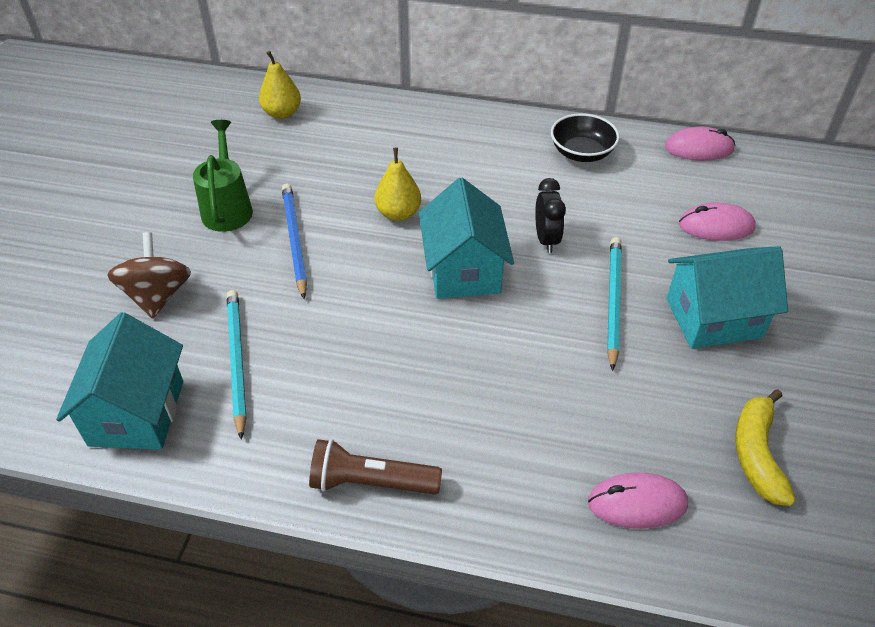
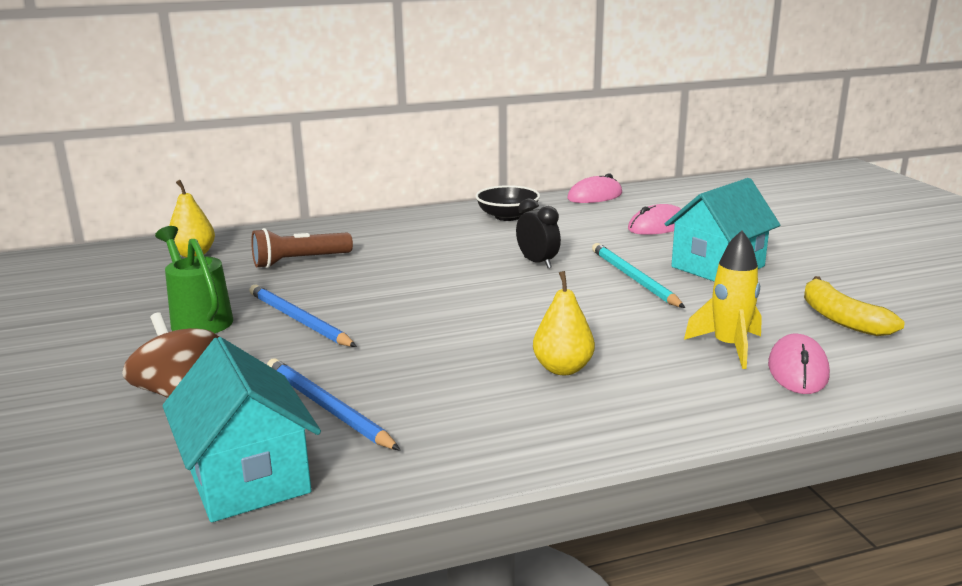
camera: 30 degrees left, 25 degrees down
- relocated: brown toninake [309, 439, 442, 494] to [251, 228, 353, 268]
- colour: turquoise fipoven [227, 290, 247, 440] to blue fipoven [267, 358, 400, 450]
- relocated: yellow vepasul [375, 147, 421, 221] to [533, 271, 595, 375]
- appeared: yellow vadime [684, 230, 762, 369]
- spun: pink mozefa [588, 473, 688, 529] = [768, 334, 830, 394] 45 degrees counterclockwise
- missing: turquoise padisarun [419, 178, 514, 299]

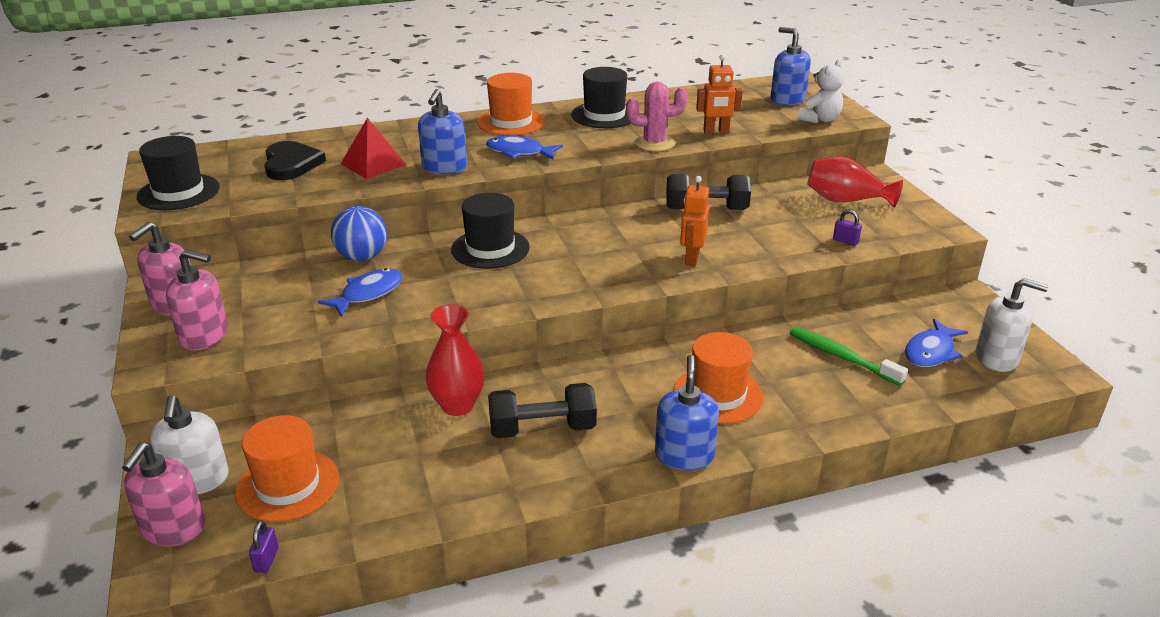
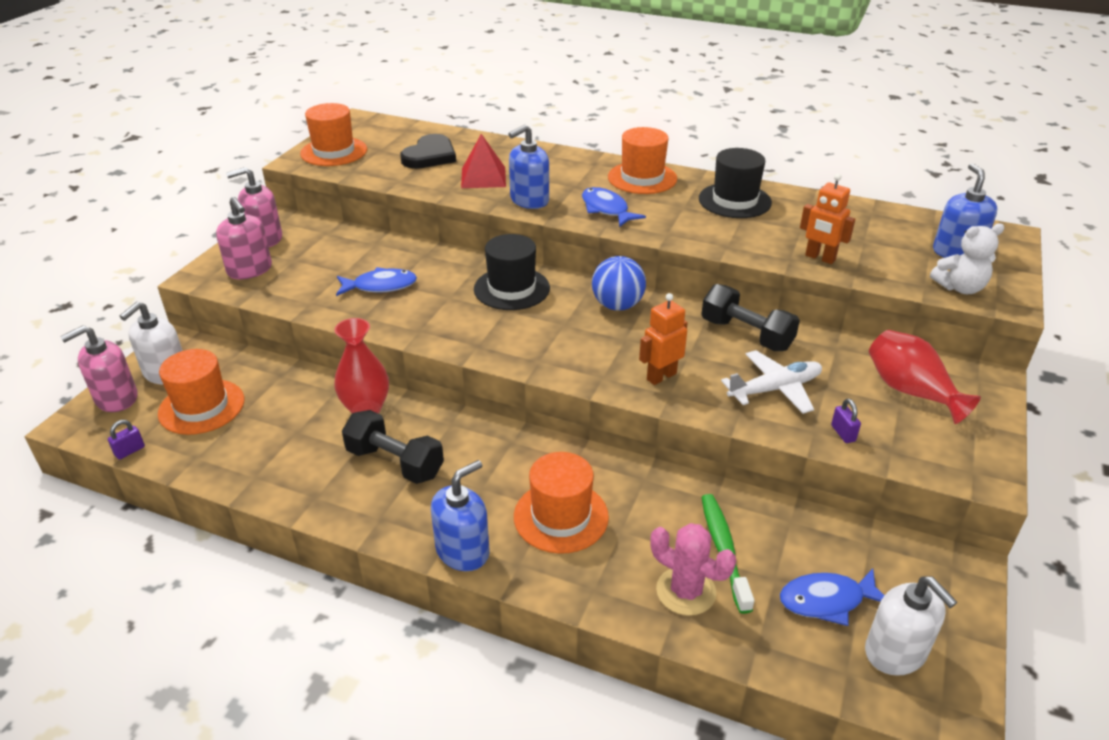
camera: 40 degrees right, 5 degrees up
- colour: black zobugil [137, 136, 220, 210] to orange zobugil [300, 103, 367, 166]
- relocated: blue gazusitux [331, 206, 387, 261] to [592, 256, 646, 311]
- relocated: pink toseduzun [626, 82, 688, 151] to [650, 523, 736, 616]
- appeared: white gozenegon [721, 350, 822, 414]

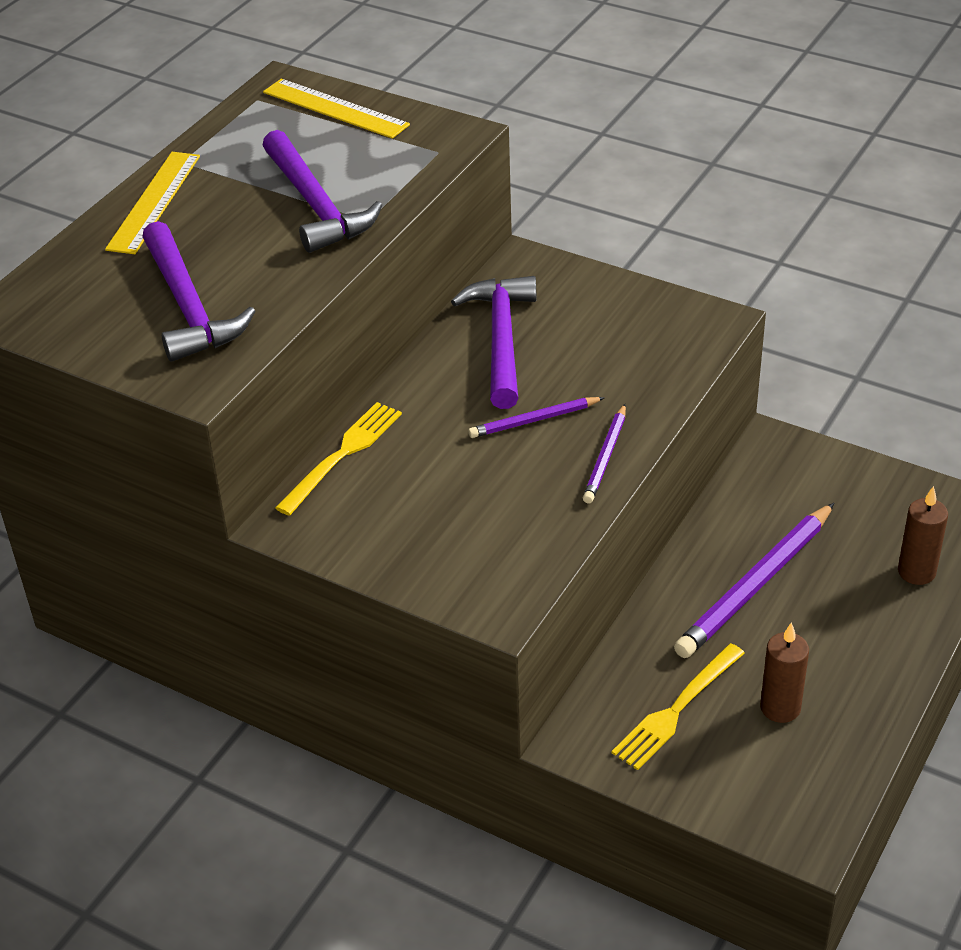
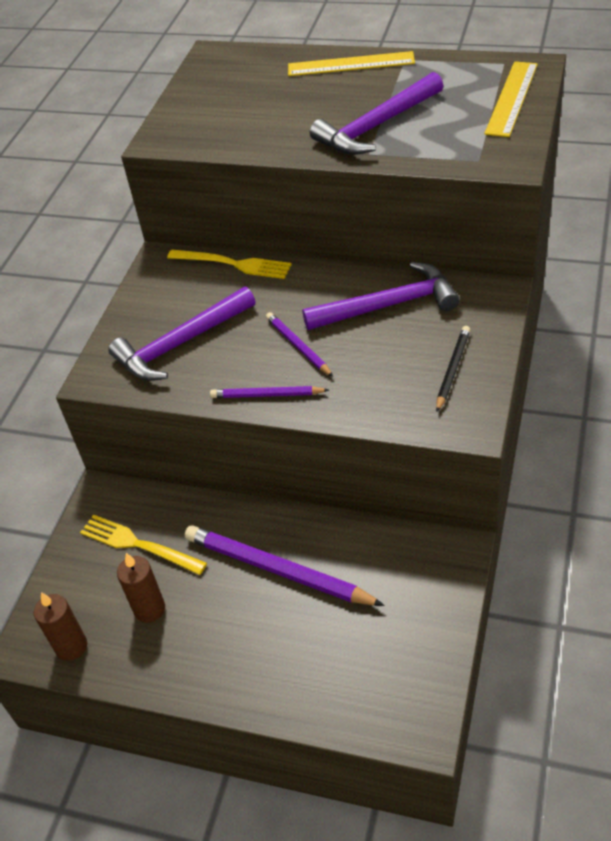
camera: 80 degrees right, 5 degrees up
- relocated: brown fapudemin [898, 486, 948, 585] to [34, 592, 87, 661]
- relocated: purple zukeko [142, 221, 255, 362] to [108, 287, 256, 381]
- appeared: black fipoven [436, 326, 470, 412]

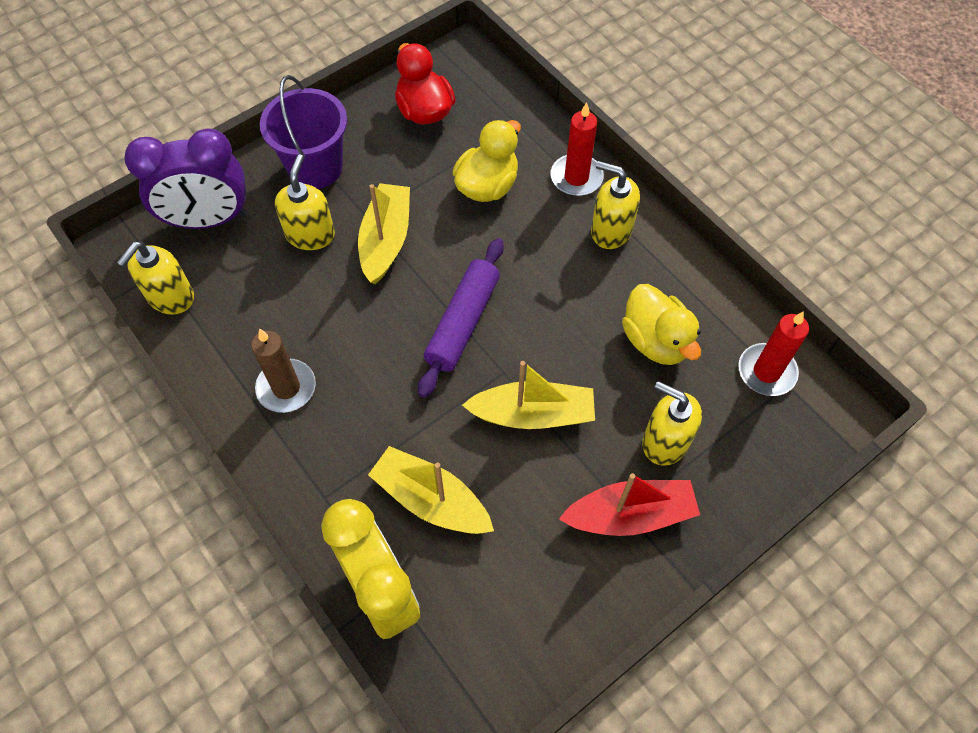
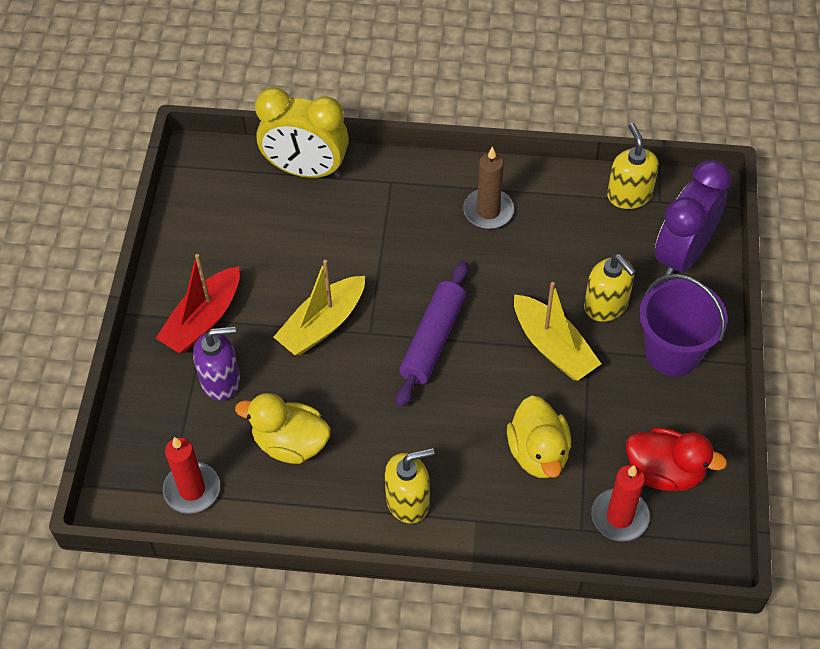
camera: 135 degrees right, 5 degrees down
- colour: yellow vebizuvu [642, 381, 702, 466] to purple vebizuvu [193, 326, 240, 401]
- spun: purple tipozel [418, 238, 504, 398] = [396, 261, 468, 407] 45 degrees clockwise
- relocated: red fapudemin [551, 102, 604, 196] to [591, 465, 650, 542]
- missing: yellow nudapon [368, 446, 494, 534]

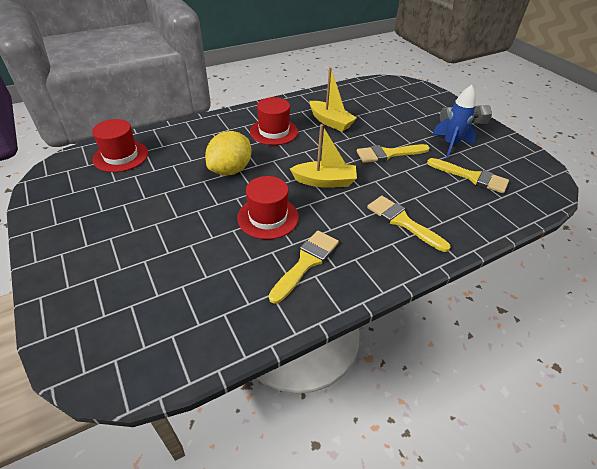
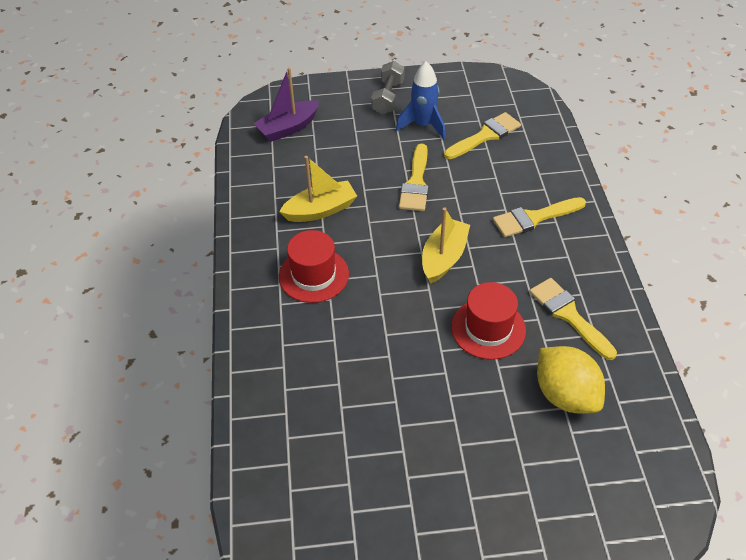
camera: 65 degrees left, 5 degrees up
- appeared: purple nudapon [253, 67, 319, 142]
- relocated: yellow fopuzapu [205, 131, 252, 175] to [537, 346, 605, 414]
- missing: red zobugil [92, 119, 148, 172]

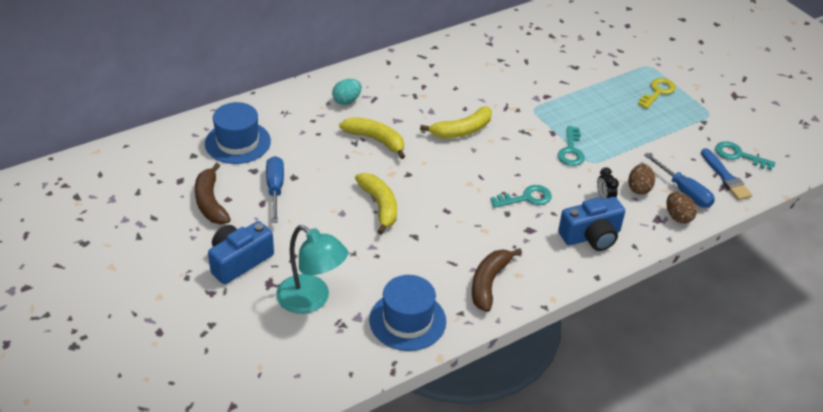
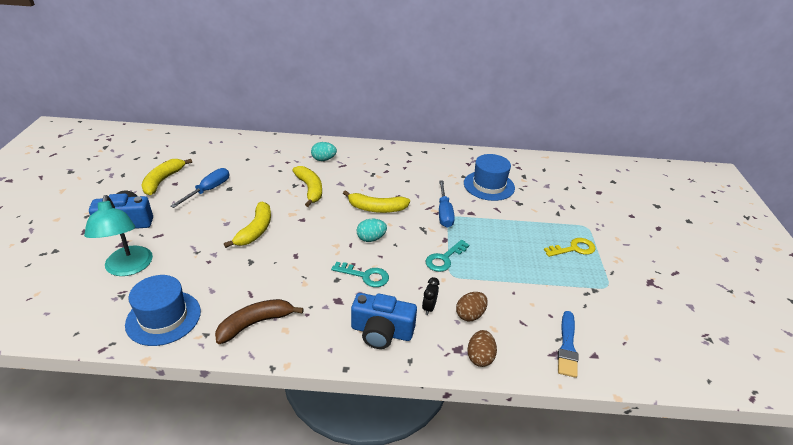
camera: 35 degrees right, 5 degrees down
- colour: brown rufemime [195, 163, 231, 224] to yellow rufemime [141, 159, 192, 195]
- appeared: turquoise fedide [357, 219, 387, 242]
- relocated: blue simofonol [644, 153, 715, 208] to [439, 181, 455, 228]
- relocated: blue zobugil [205, 102, 271, 164] to [464, 154, 515, 201]
- missing: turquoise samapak [715, 141, 776, 170]

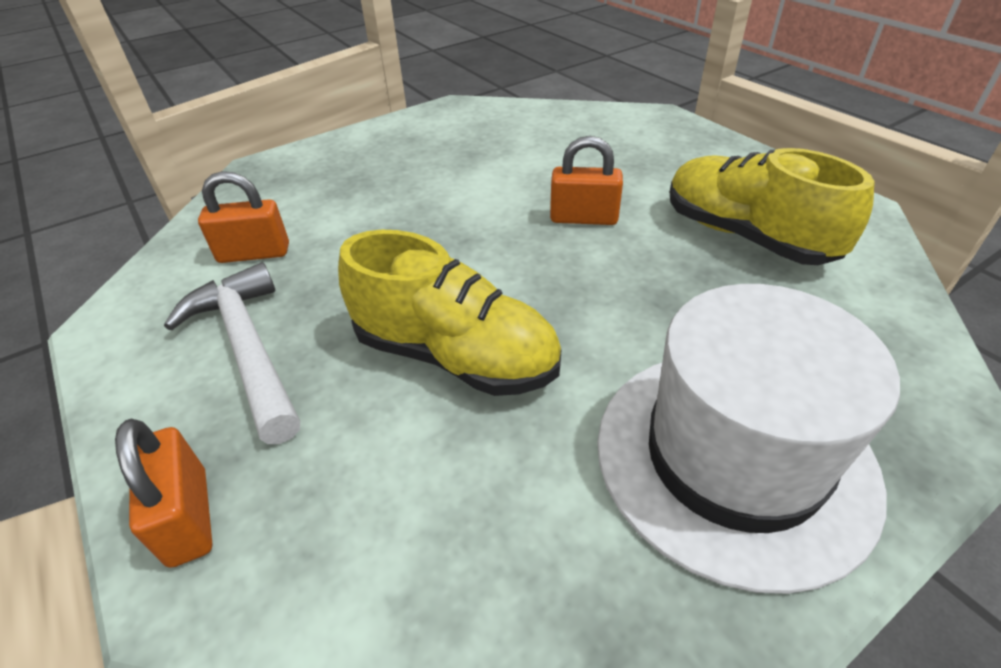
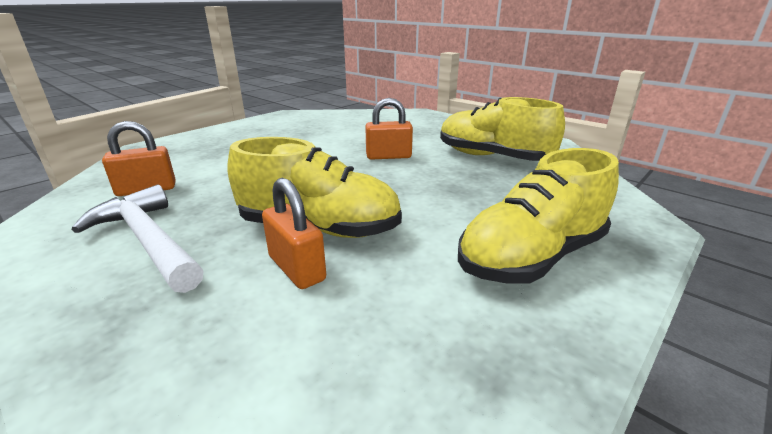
camera: 15 degrees left, 15 degrees down
- relocated: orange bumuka [115, 419, 213, 568] to [262, 178, 326, 289]
- exchanged: white zobugil [597, 284, 900, 594] to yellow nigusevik [458, 148, 619, 284]

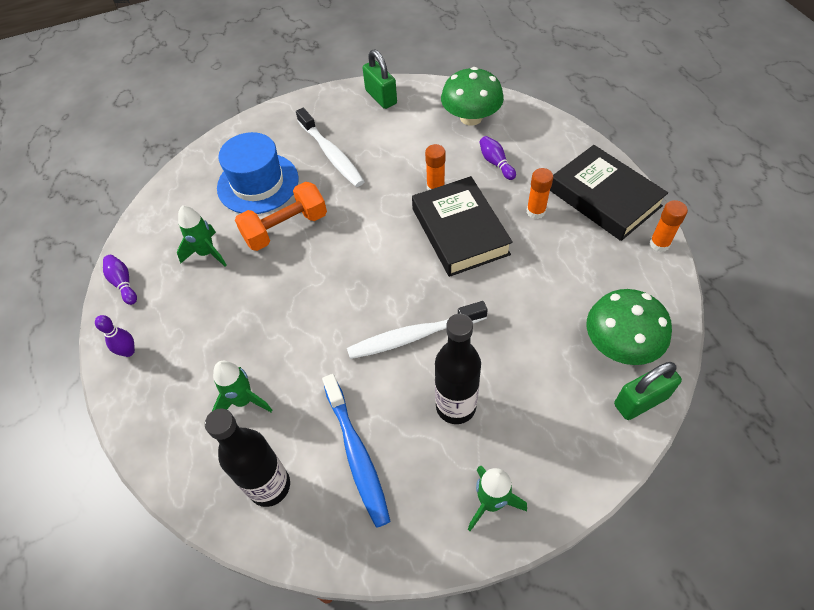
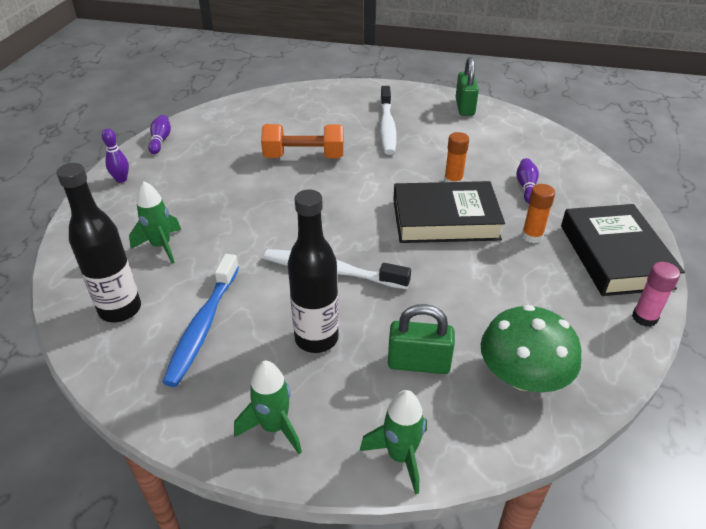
camera: 30 degrees right, 15 degrees down
- relocated: green vadime [177, 205, 227, 267] to [360, 390, 427, 495]
- relocated: green bumuka [614, 362, 682, 420] to [388, 304, 455, 374]
- spun: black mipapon [412, 176, 513, 277] = [393, 181, 505, 243] 75 degrees clockwise
- colour: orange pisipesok [650, 200, 688, 252] to pink pisipesok [632, 262, 680, 327]
- missing: blue zobugil [217, 132, 299, 214]
- missing: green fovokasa [441, 67, 504, 126]

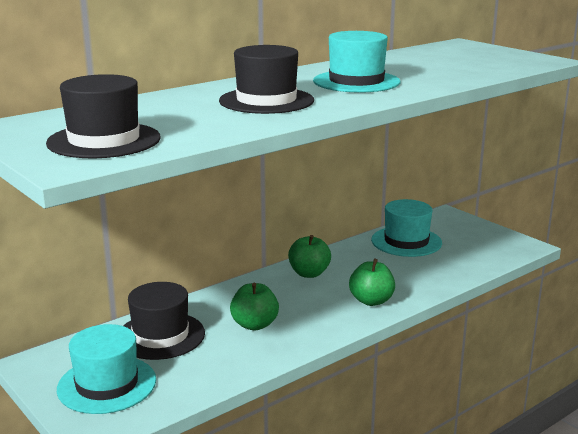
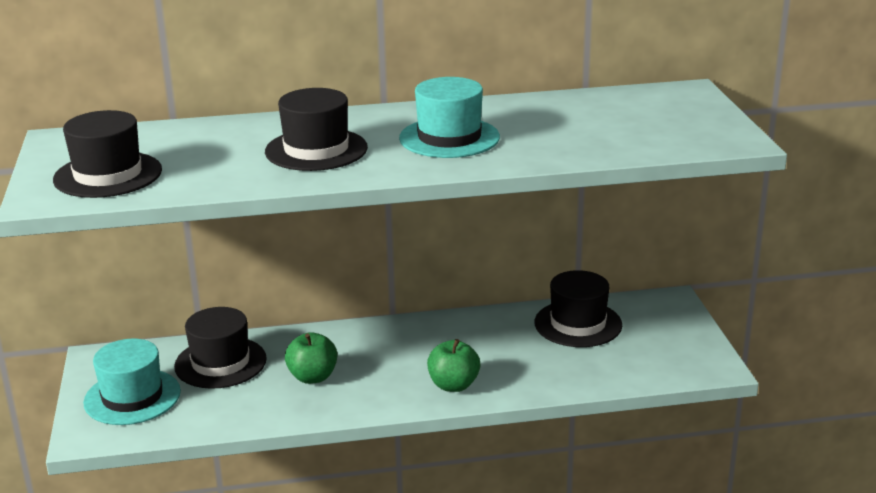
camera: 30 degrees right, 5 degrees up
- colour: turquoise zobugil [371, 199, 442, 257] to black zobugil [535, 270, 622, 347]
- missing: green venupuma [288, 235, 331, 278]

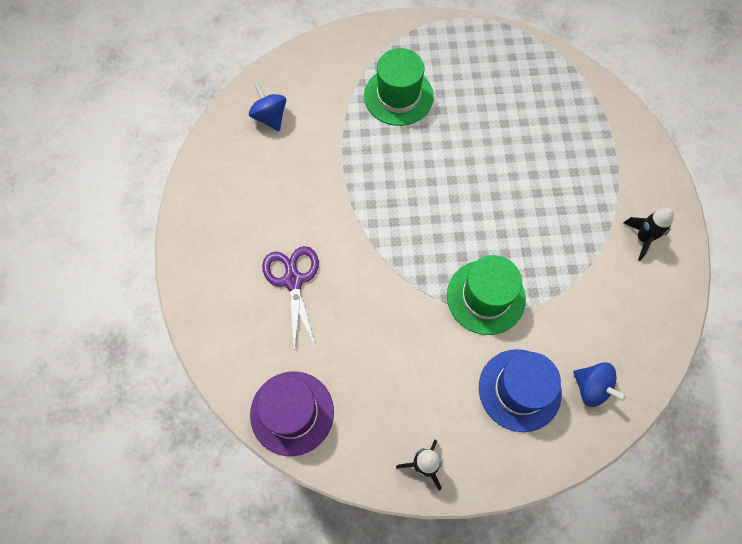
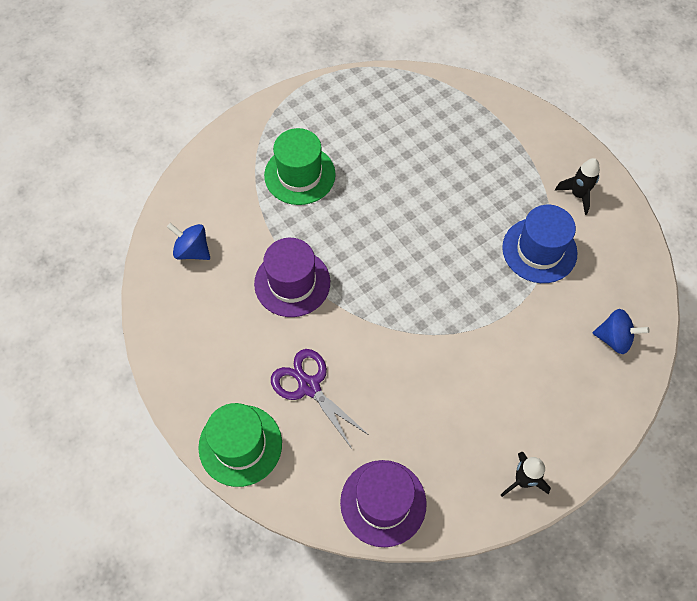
camera: 30 degrees left, 5 degrees down
- relocated: green zobugil [447, 255, 526, 335] to [198, 403, 282, 487]
- appeared: purple zobugil [254, 238, 330, 317]
- relocated: blue zobugil [479, 349, 562, 432] to [502, 205, 578, 283]

